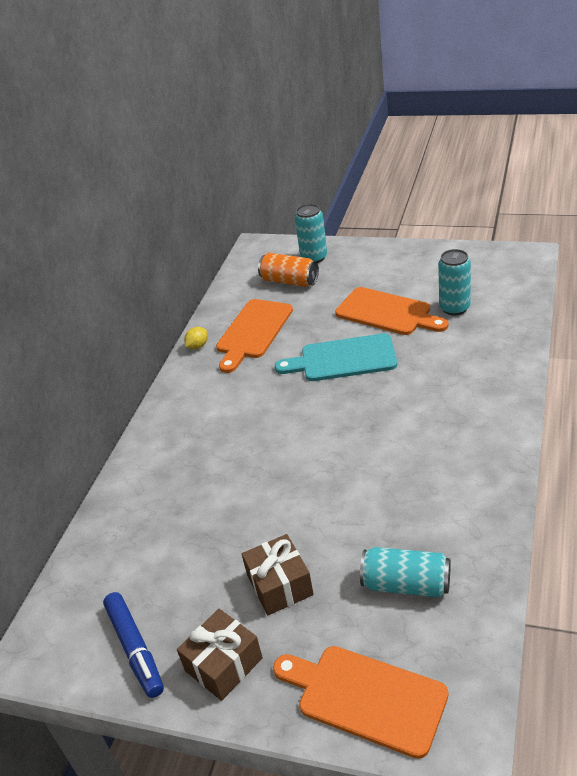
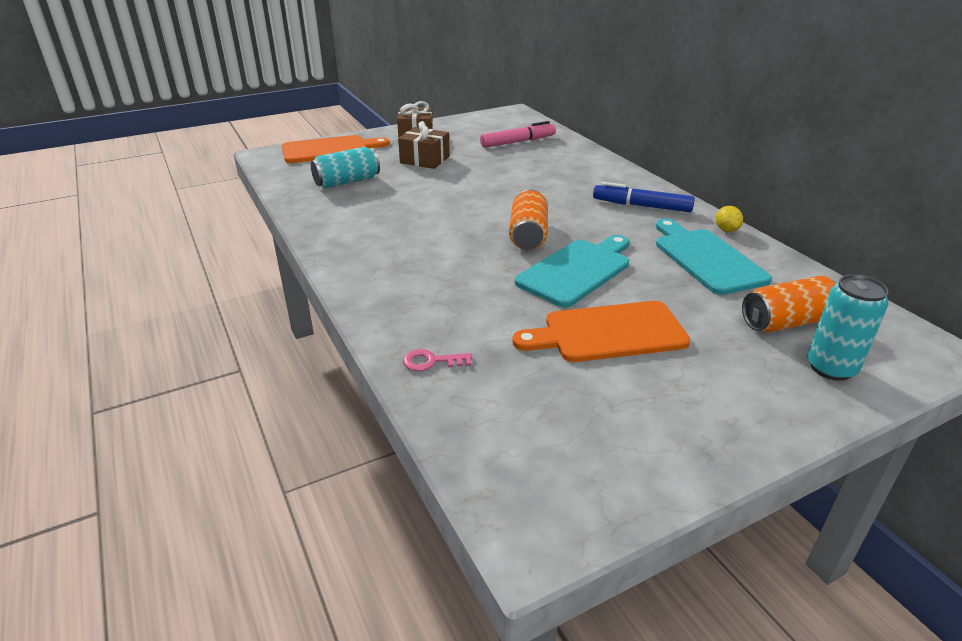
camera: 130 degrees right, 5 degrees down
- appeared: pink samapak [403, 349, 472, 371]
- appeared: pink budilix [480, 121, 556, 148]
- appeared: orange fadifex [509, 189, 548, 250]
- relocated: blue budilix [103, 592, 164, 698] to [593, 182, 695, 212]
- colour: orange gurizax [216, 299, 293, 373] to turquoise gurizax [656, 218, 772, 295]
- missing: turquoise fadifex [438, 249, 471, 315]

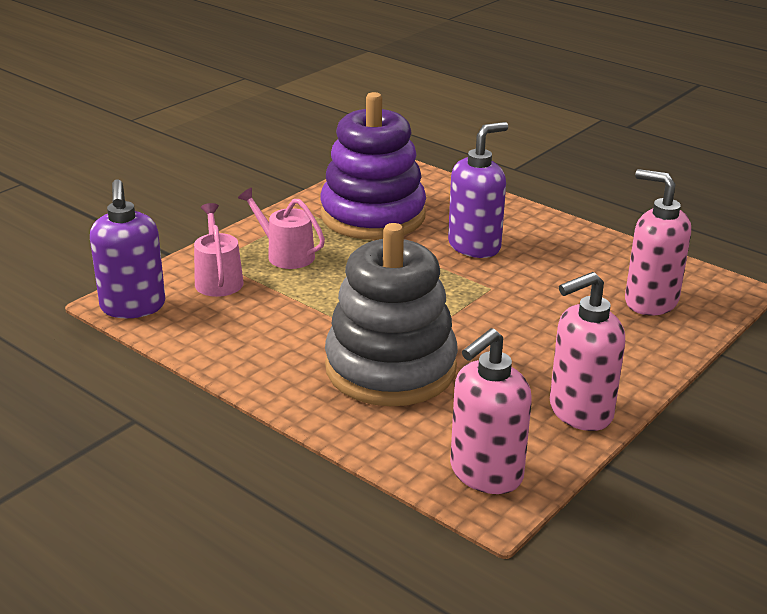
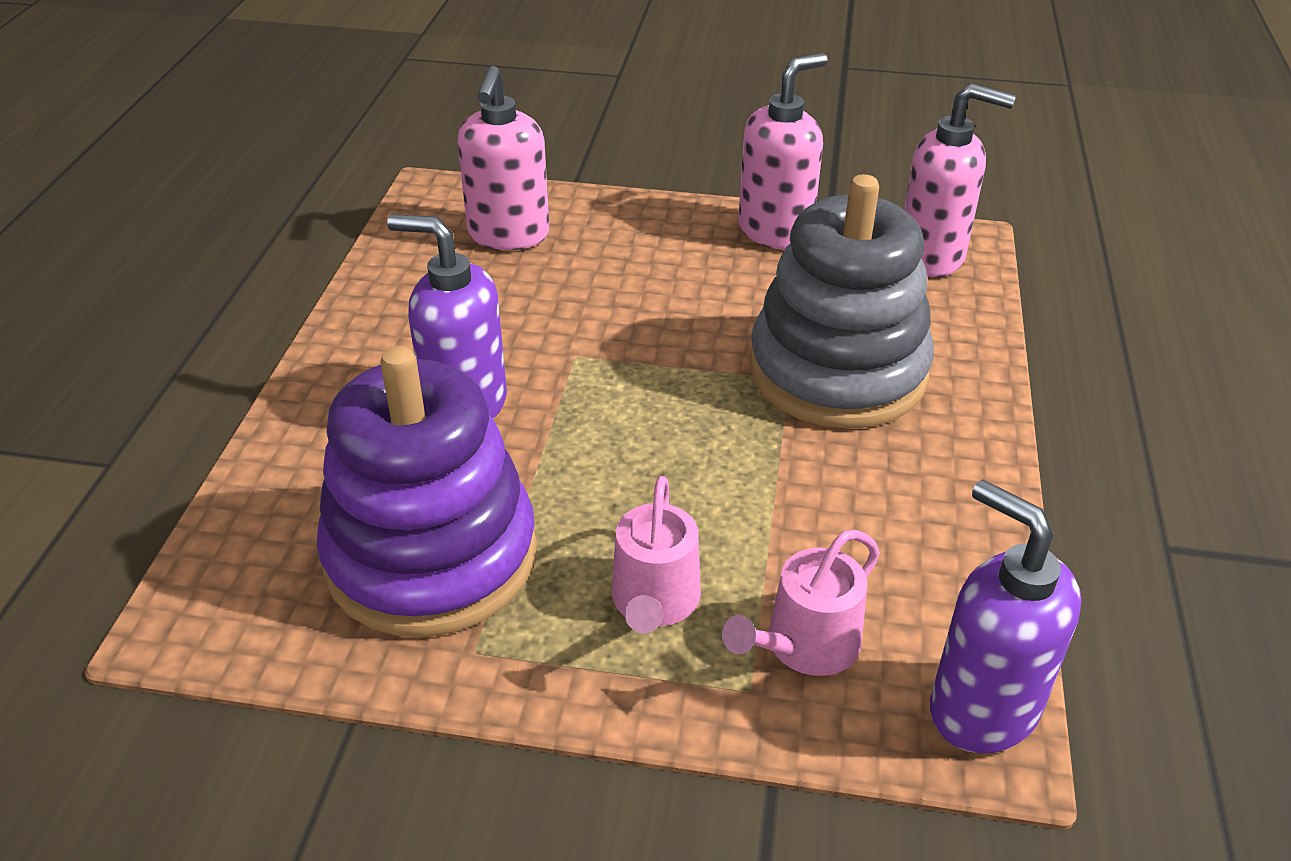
camera: 120 degrees left, 10 degrees up
- spun: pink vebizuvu [550, 272, 625, 431] = [738, 53, 828, 250] 75 degrees counterclockwise
- spun: purple vebizuvu [90, 179, 165, 318] = [930, 480, 1082, 754] 90 degrees counterclockwise

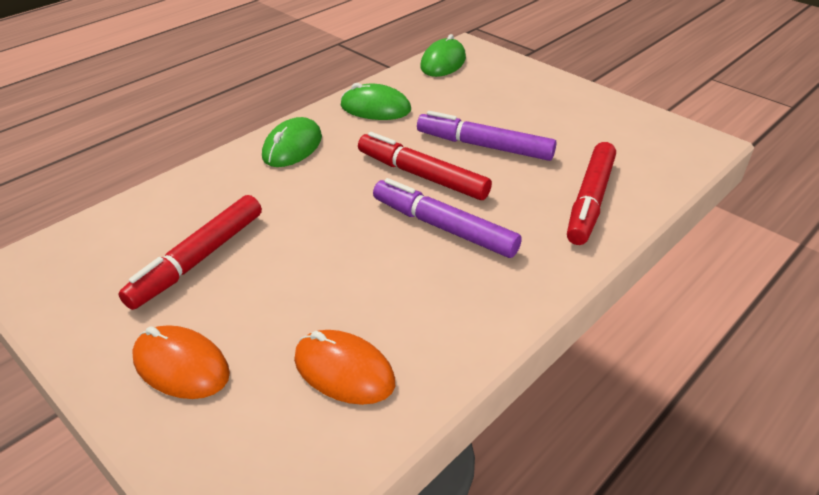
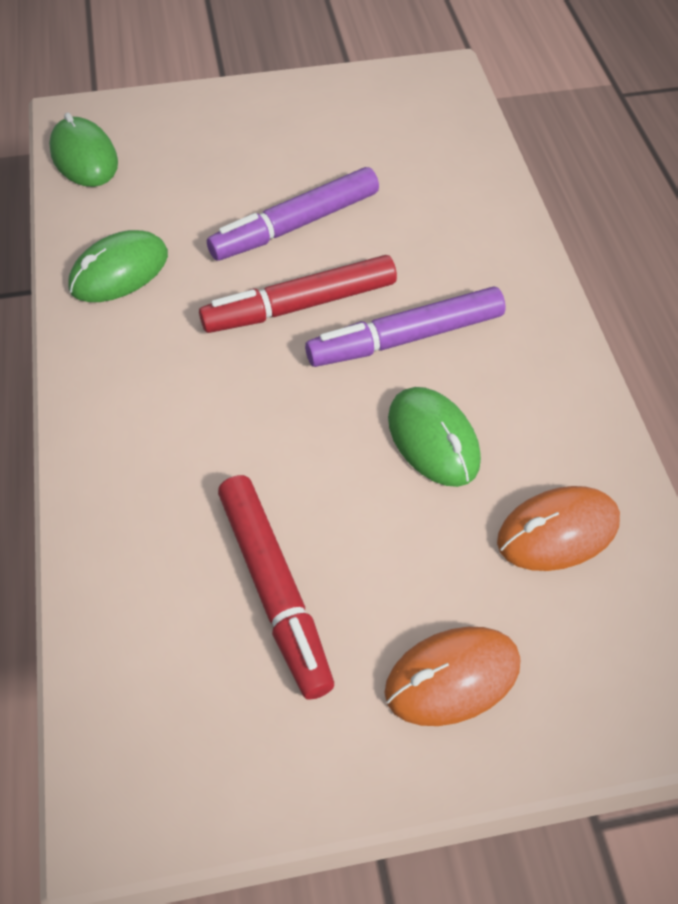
camera: 55 degrees left, 15 degrees up
- relocated: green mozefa [262, 117, 322, 167] to [388, 387, 481, 487]
- missing: red budilix [567, 142, 616, 245]

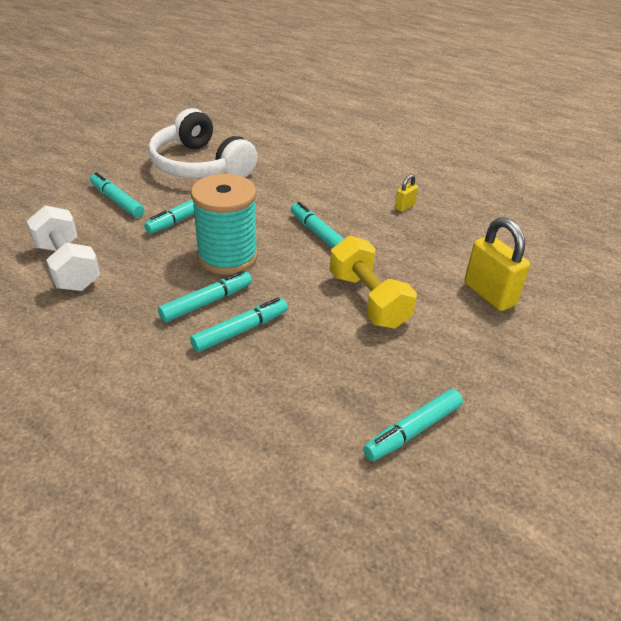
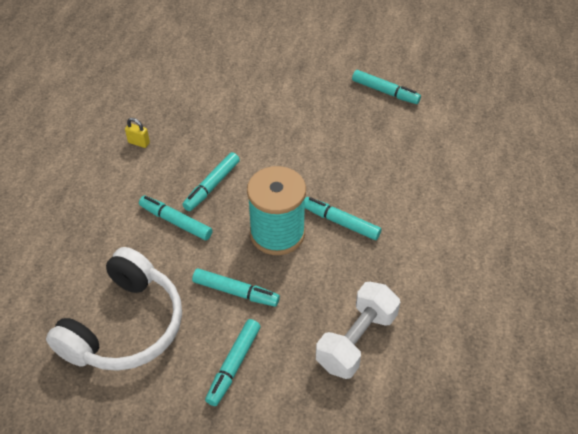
camera: 110 degrees left, 10 degrees up
- relocated: turquoise budilix [190, 298, 288, 352] to [139, 196, 213, 240]
- missing: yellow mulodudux [329, 236, 417, 329]
- missing: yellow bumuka [464, 217, 530, 311]

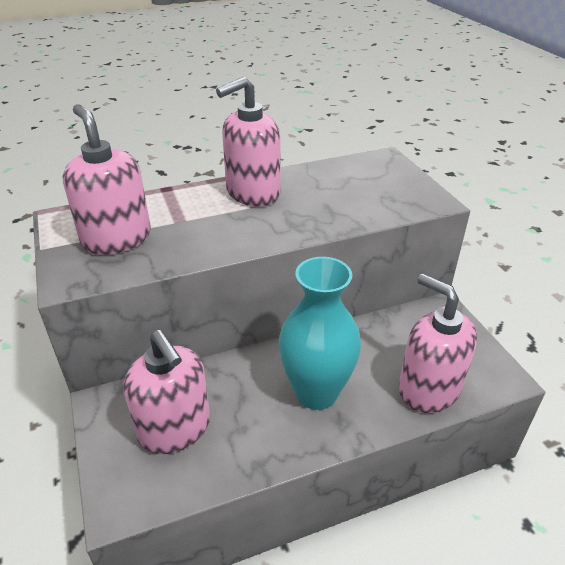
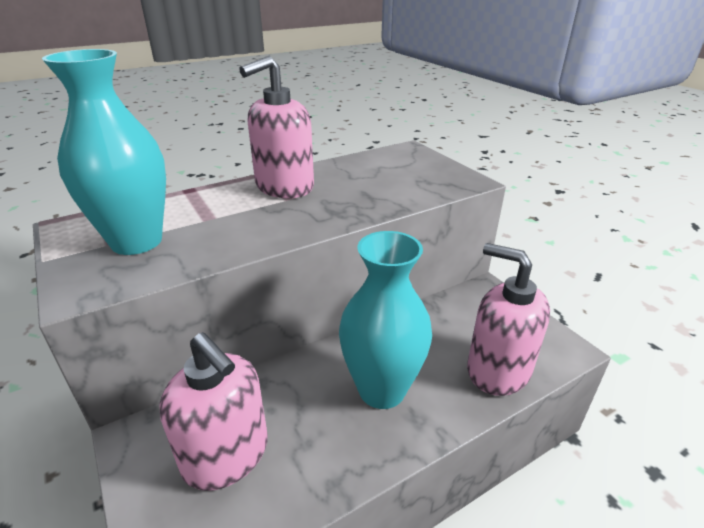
camera: 10 degrees left, 5 degrees down
- exchanged: pink vebizuvu [63, 104, 151, 255] to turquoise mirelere [42, 49, 166, 255]

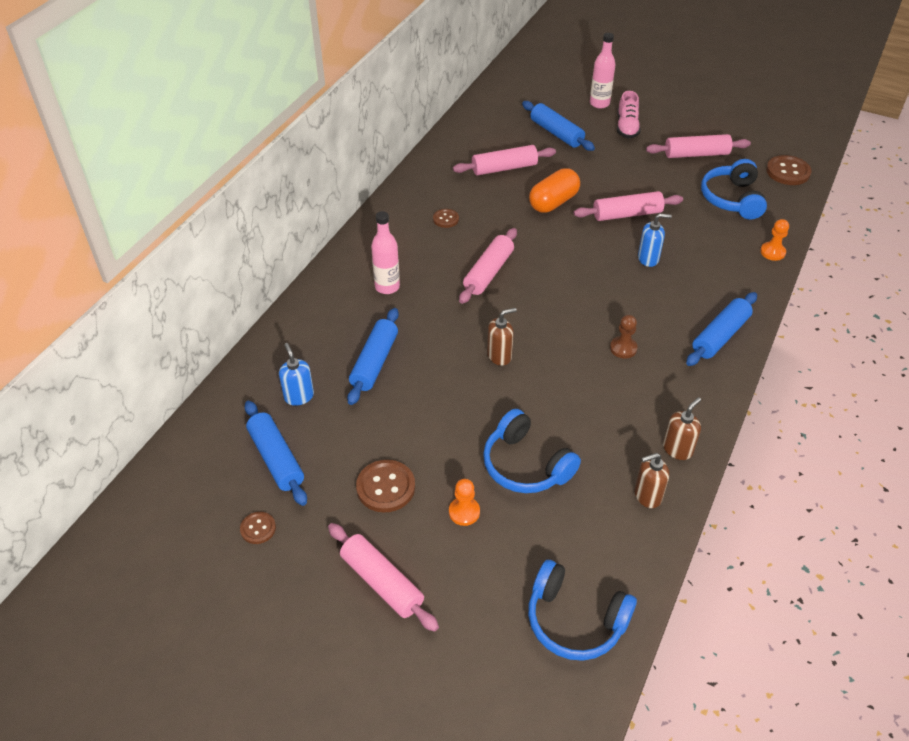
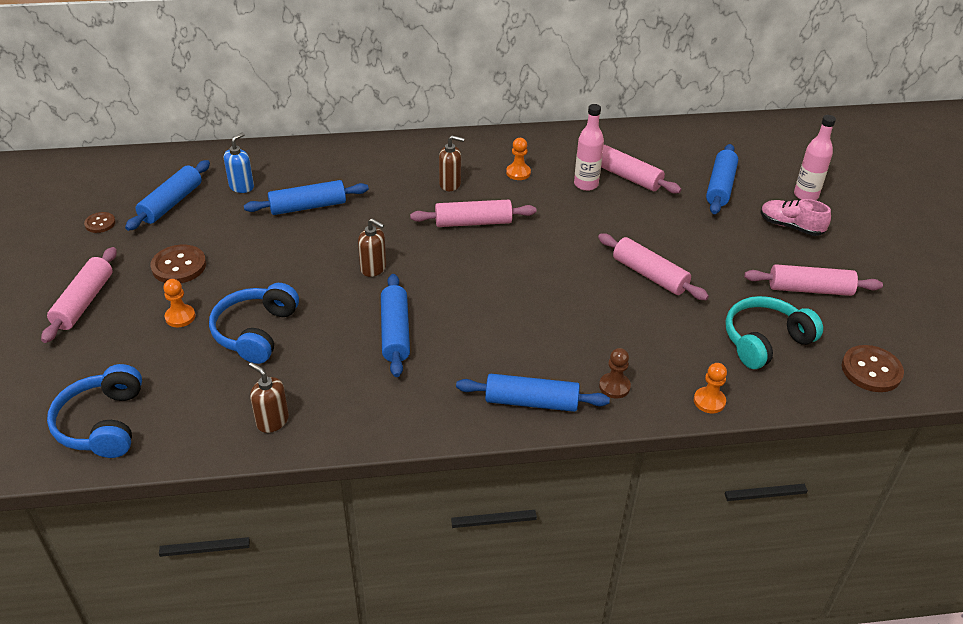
camera: 55 degrees right, 5 degrees down
- appeared: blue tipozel [381, 274, 410, 377]
- relocated: brown vebizuvu [663, 397, 701, 460] to [439, 135, 465, 191]
- exchanged: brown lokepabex [433, 209, 459, 228] to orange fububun [506, 138, 531, 180]
- relocated: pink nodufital [371, 211, 400, 294] to [574, 104, 604, 191]
- relocated: brown fububun [610, 315, 638, 359] to [599, 348, 631, 399]
- colour: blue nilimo [701, 159, 767, 219] to turquoise nilimo [725, 296, 823, 369]
- spun: pink tipozel [646, 134, 751, 158] = [744, 264, 883, 296] 45 degrees counterclockwise
- spun: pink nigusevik [617, 91, 641, 138] = [761, 199, 831, 236] 60 degrees clockwise
- missing: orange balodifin [529, 168, 580, 213]
- missing: blue vebizuvu [638, 213, 672, 267]

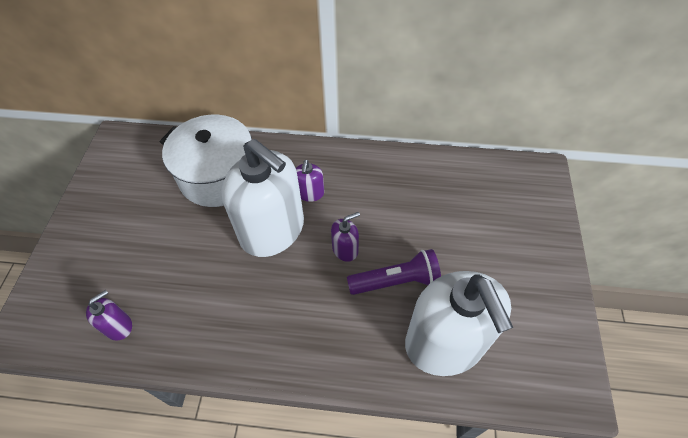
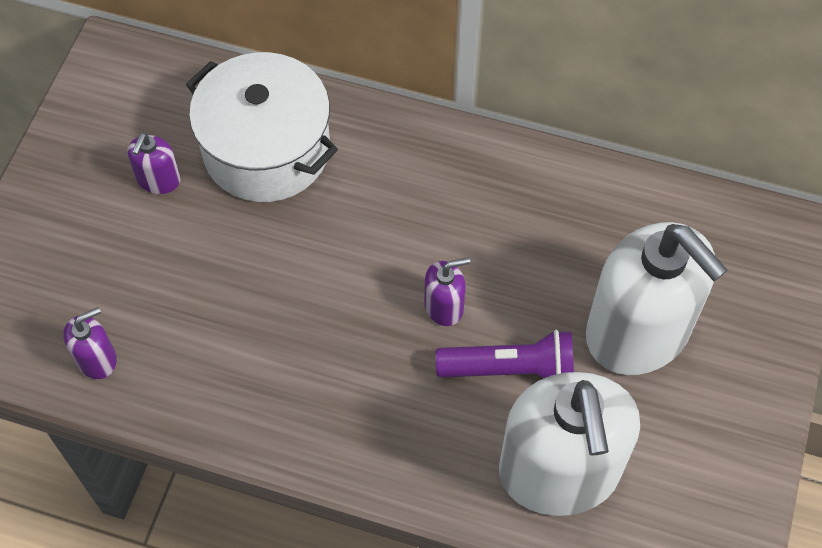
camera: 10 degrees right, 5 degrees up
- relocated: purple vebizuvu [296, 160, 324, 202] to [128, 133, 180, 194]
- relocated: white vebizuvu [221, 139, 304, 257] to [586, 222, 728, 375]

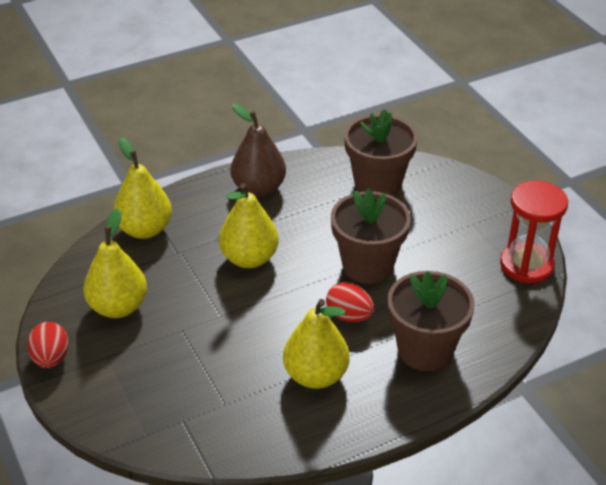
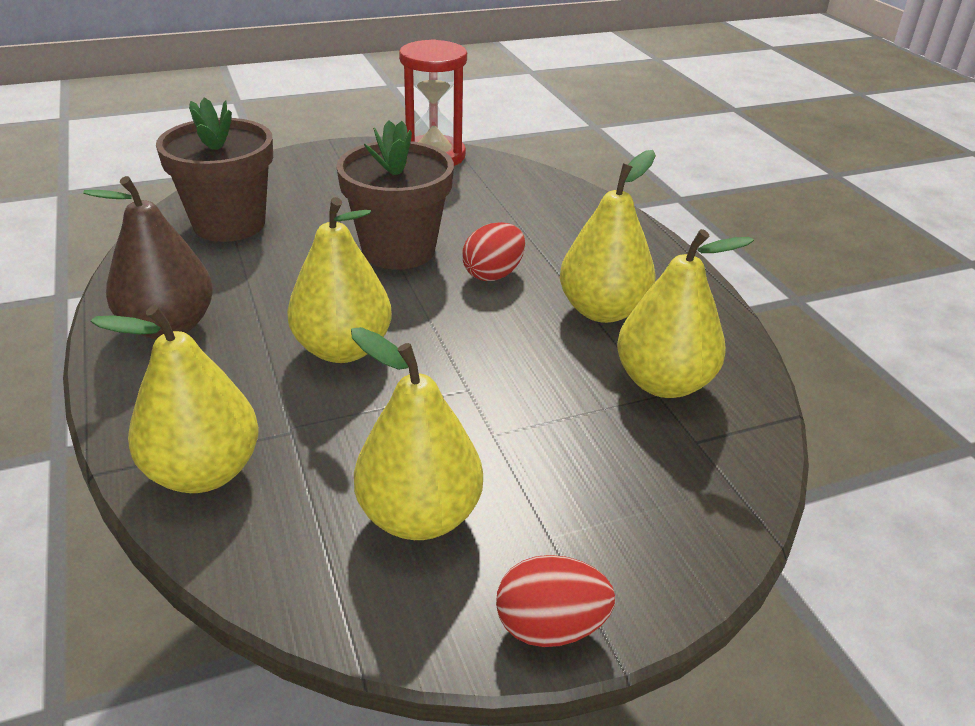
camera: 85 degrees left, 5 degrees down
- appeared: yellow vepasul [617, 229, 754, 398]
- missing: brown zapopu [387, 271, 475, 371]

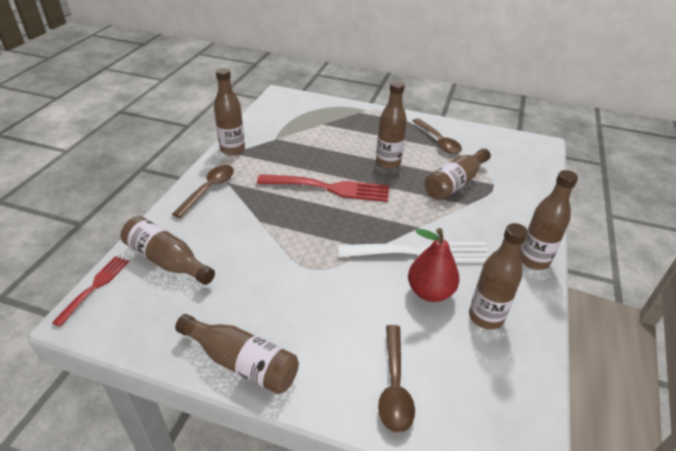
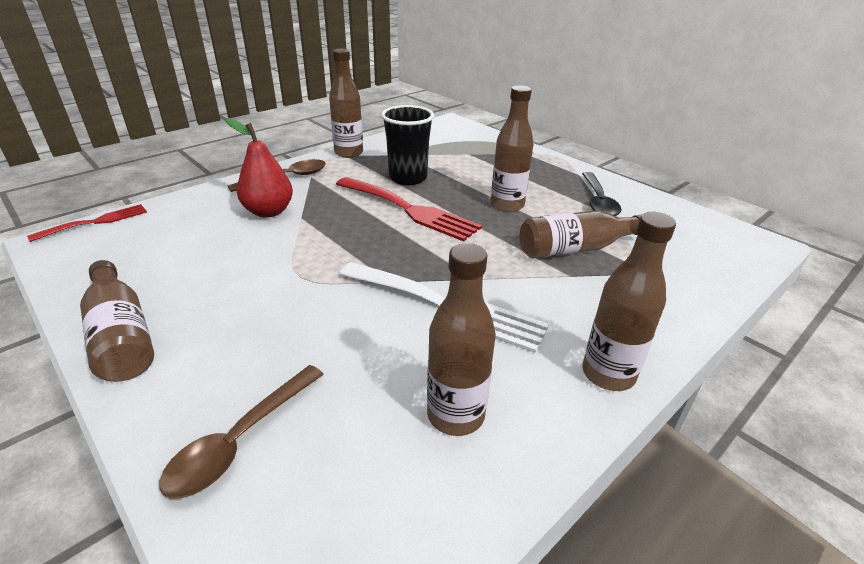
camera: 30 degrees right, 5 degrees down
- relocated: red vepasul [408, 228, 459, 302] to [226, 118, 293, 218]
- appeared: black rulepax [381, 105, 434, 185]
- colour: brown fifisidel [413, 118, 462, 154] to black fifisidel [582, 172, 622, 216]
- missing: brown nodufital [121, 216, 215, 285]

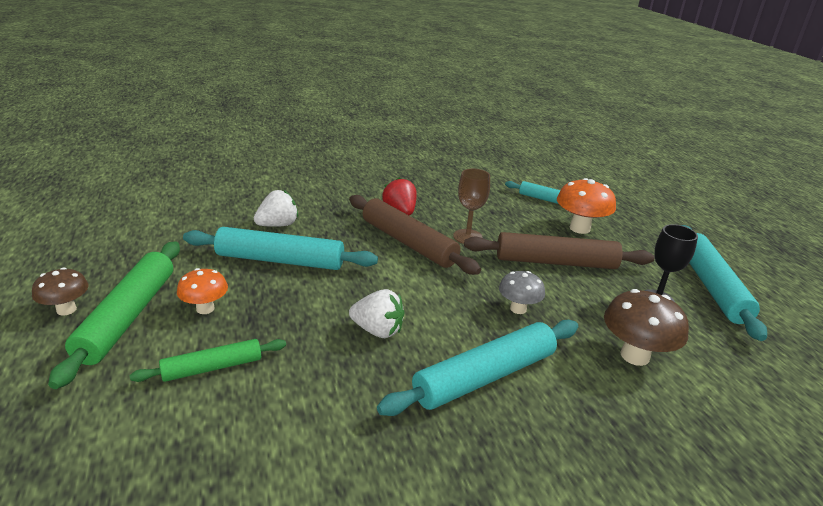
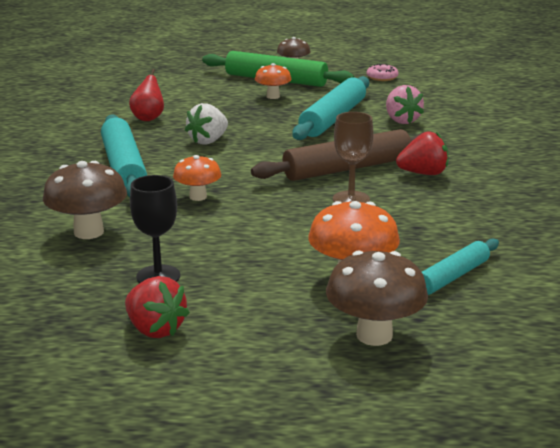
camera: 110 degrees right, 5 degrees down
- exchanged: turquoise tipozel [681, 225, 767, 341] to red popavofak [125, 276, 190, 338]
- appeared: red vepasul [129, 69, 164, 121]
- colour: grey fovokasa [499, 271, 545, 314] to orange fovokasa [173, 155, 221, 201]
- appeared: brown fovokasa [326, 251, 428, 346]
- appeared: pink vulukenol [366, 64, 399, 81]
- colour: white popavofak [254, 190, 298, 227] to pink popavofak [386, 85, 424, 124]
- missing: green tipozel [130, 339, 286, 382]
- missing: brown tipozel [464, 232, 654, 269]

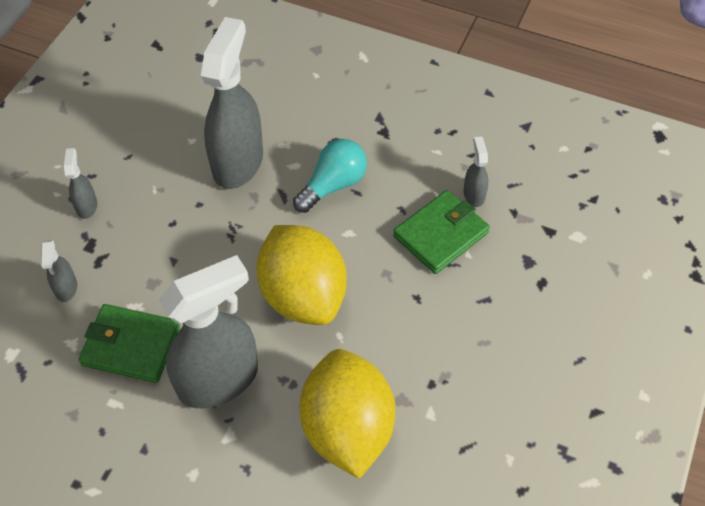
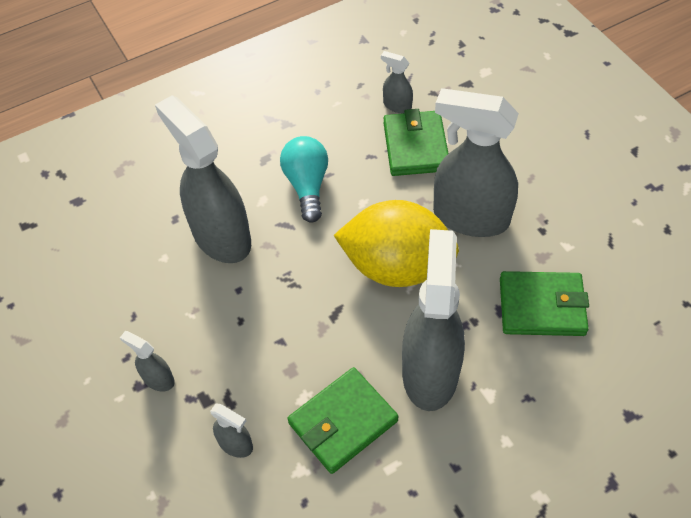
camera: 50 degrees left, 0 degrees up
- appeared: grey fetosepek [433, 88, 519, 237]
- exchanged: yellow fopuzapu [299, 349, 395, 479] to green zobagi [500, 271, 589, 336]

